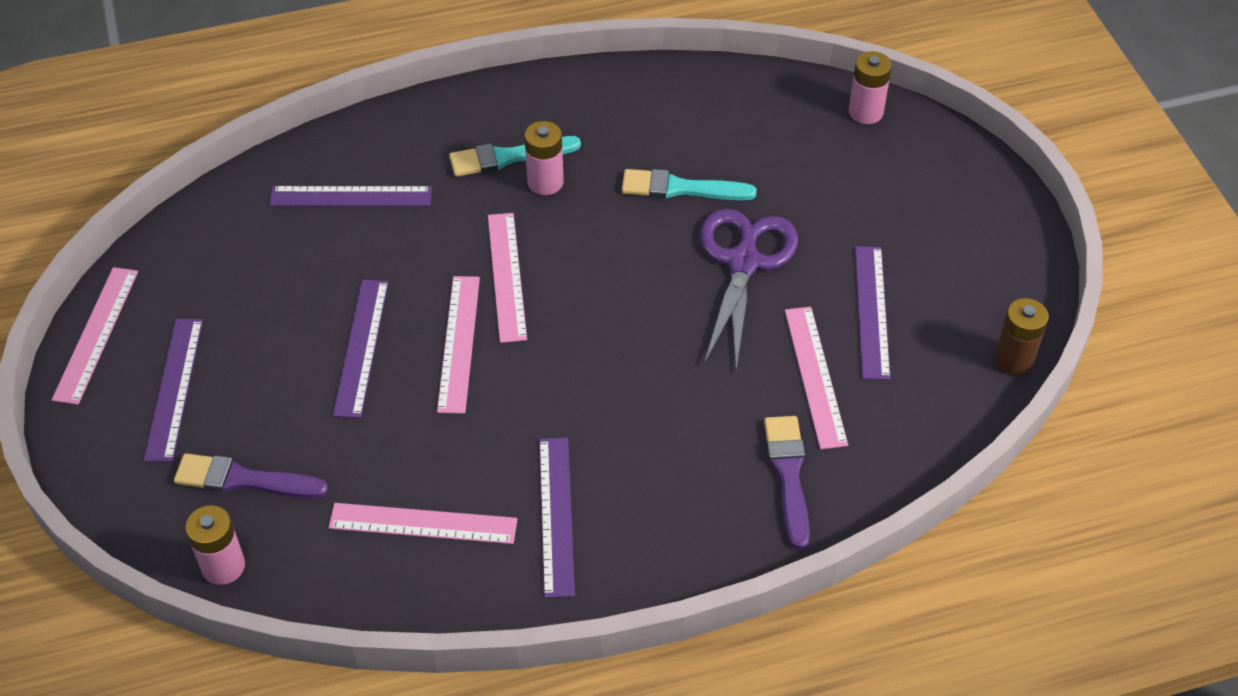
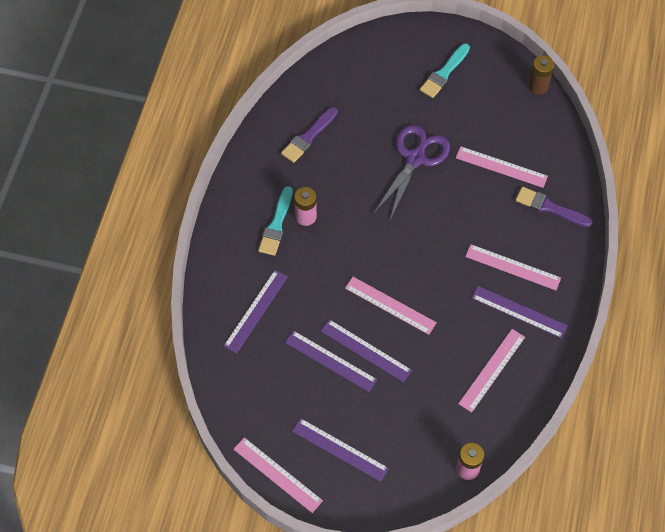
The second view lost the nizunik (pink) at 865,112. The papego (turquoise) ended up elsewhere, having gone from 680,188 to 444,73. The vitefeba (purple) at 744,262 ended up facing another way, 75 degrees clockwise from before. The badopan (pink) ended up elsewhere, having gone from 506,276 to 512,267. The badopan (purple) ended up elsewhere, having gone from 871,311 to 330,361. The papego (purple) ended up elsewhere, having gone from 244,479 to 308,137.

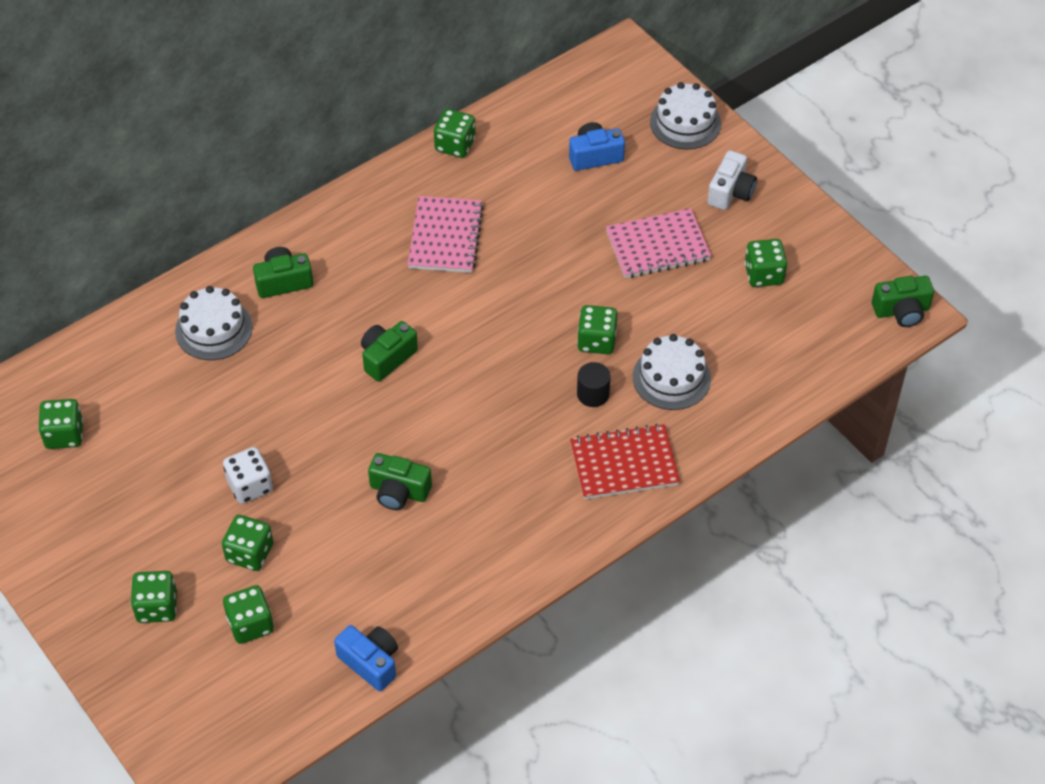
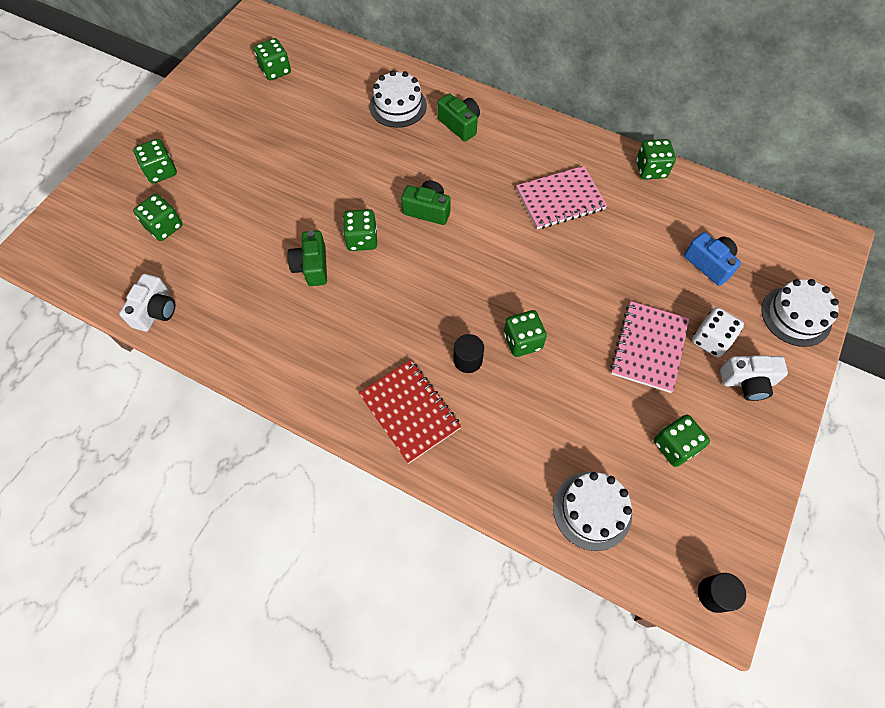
The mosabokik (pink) at 657,246 ended up facing another way, 60 degrees clockwise from before. Where the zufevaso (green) stood at 901,311, the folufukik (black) came to stand at 714,594. The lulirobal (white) ended up elsewhere, having gone from 671,378 to 592,510. The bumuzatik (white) ended up elsewhere, having gone from 250,486 to 710,340. The bumuzatik (green) ended up elsewhere, having gone from 250,553 to 362,239. What was the zufevaso (blue) at 370,662 turned into the zufevaso (white) at 155,311.

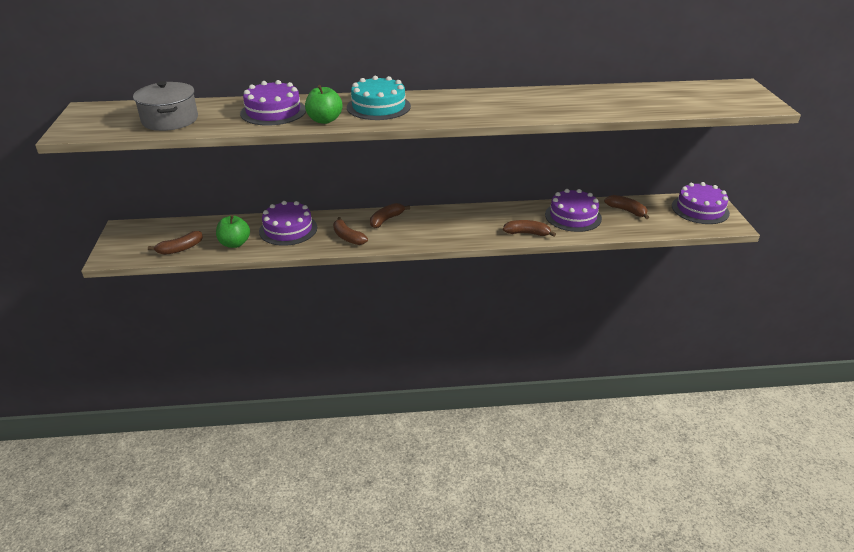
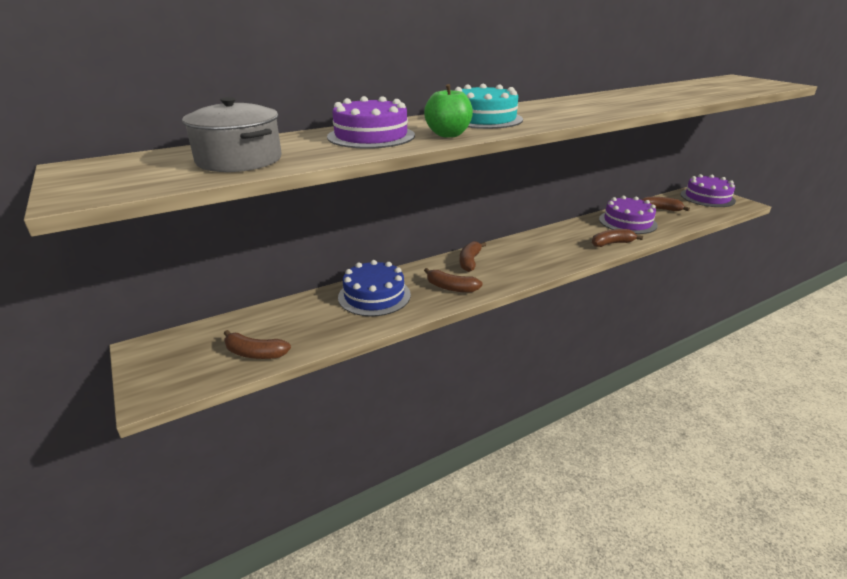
What was the lulirobal (purple) at 288,229 turned into the lulirobal (blue) at 374,296. The second view lost the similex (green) at 235,243. The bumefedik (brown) at 180,249 ended up facing another way, 75 degrees clockwise from before.

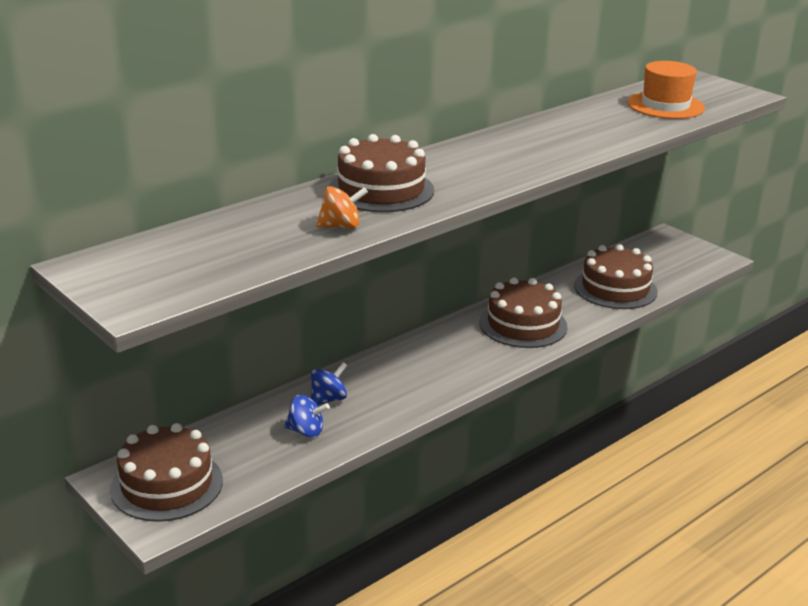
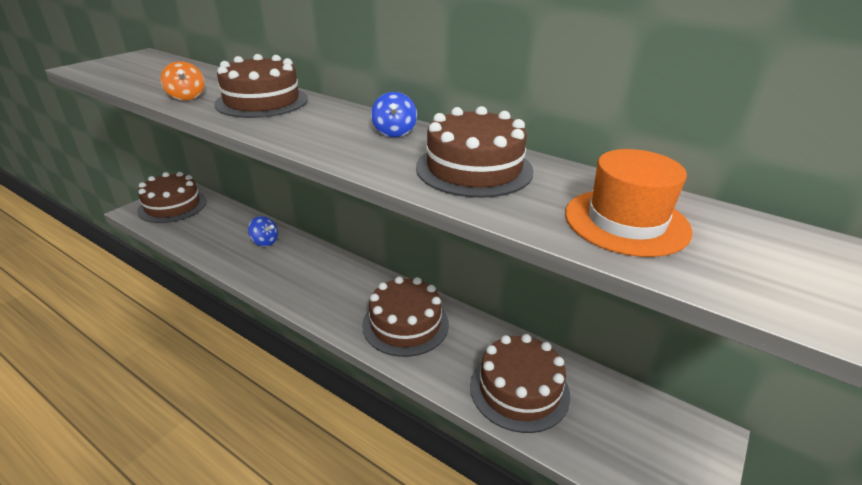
The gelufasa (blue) ended up elsewhere, having gone from 306,431 to 394,132. The second view gained the lulirobal (brown) at 474,168.

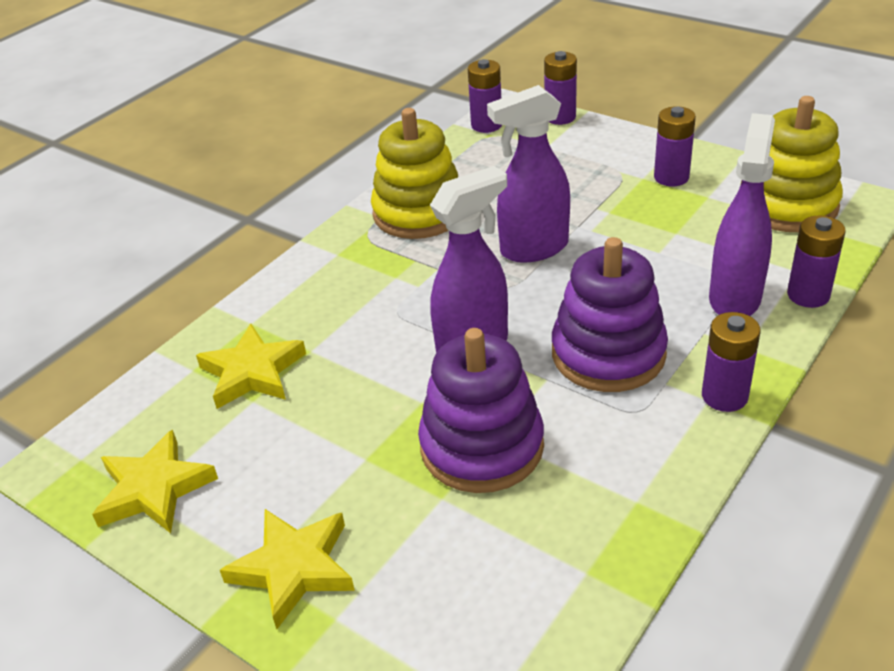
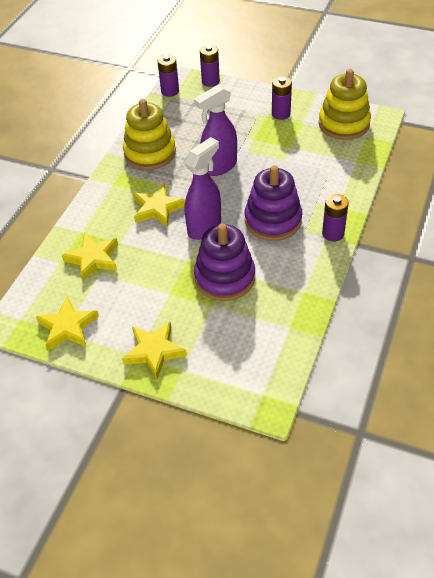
The second view lost the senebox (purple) at 734,298. The second view lost the nizunik (purple) at 808,295. The second view gained the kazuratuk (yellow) at 157,208.

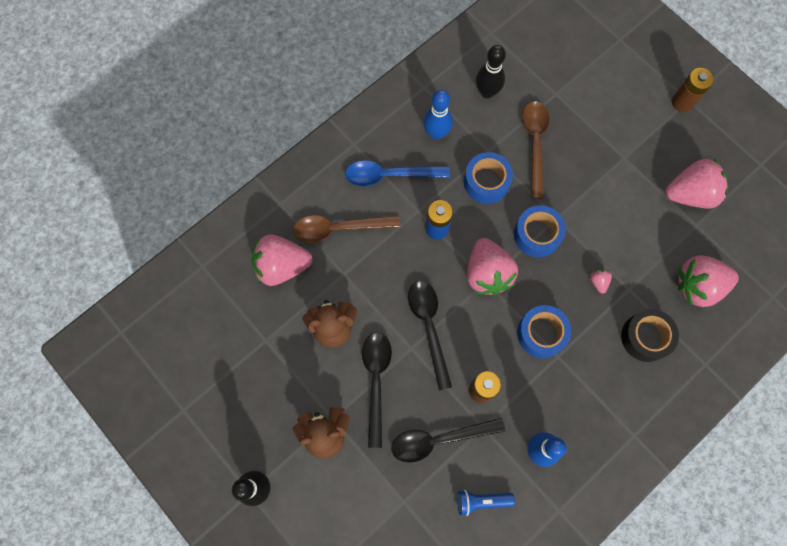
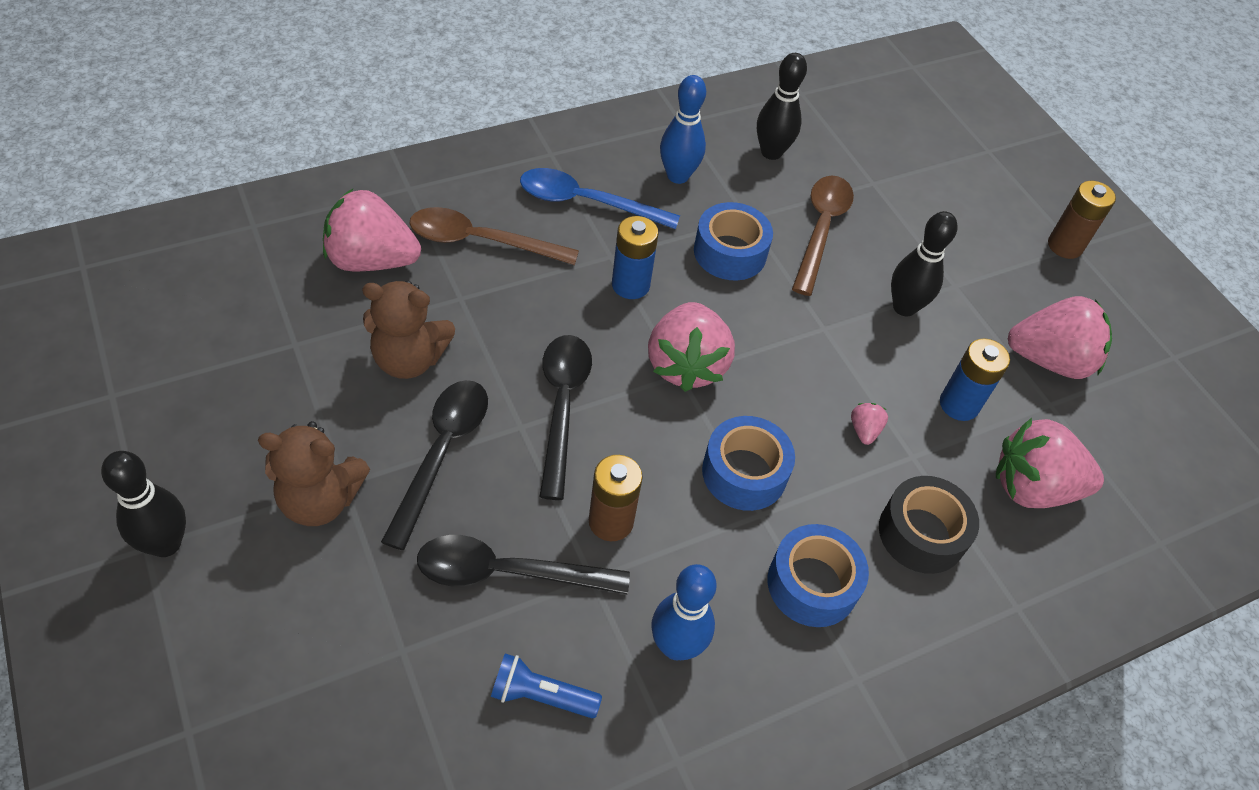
The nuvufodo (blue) ended up elsewhere, having gone from 537,235 to 812,584. The second view gained the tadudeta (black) at 904,307. The second view gained the nizunik (blue) at 959,404.

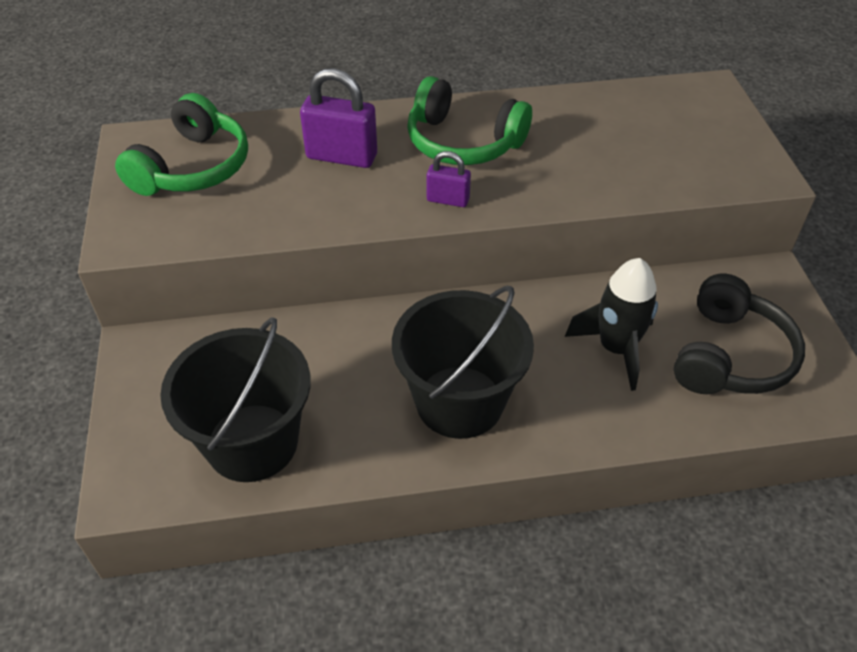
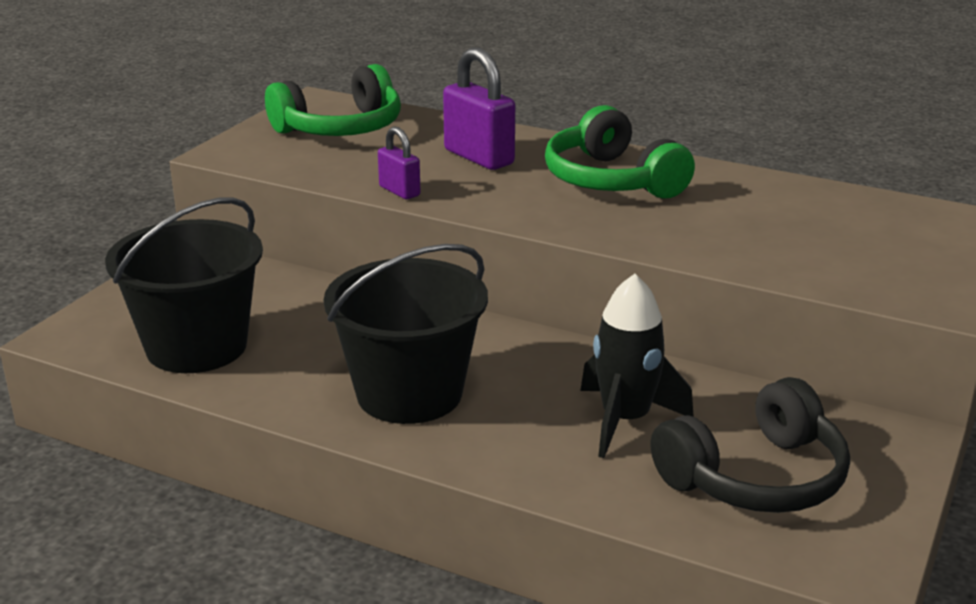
The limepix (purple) ended up elsewhere, having gone from 448,200 to 399,191.

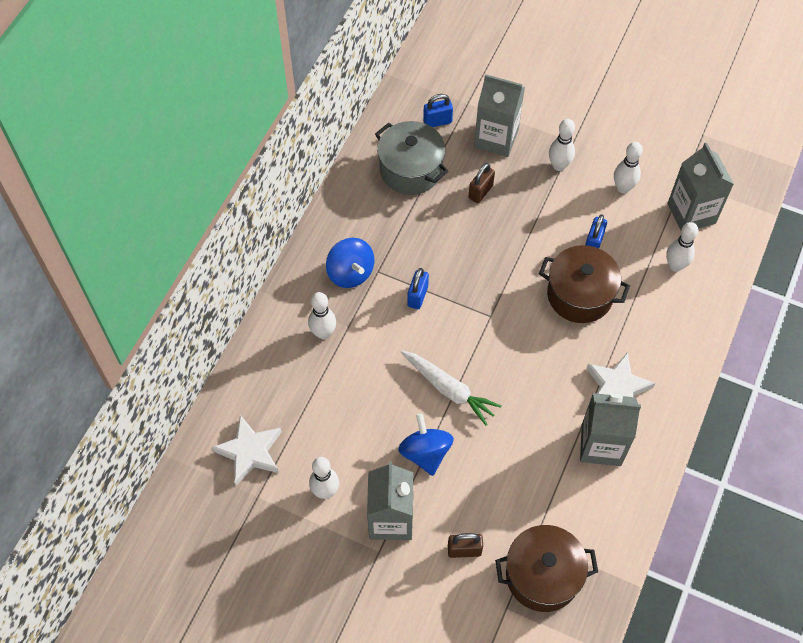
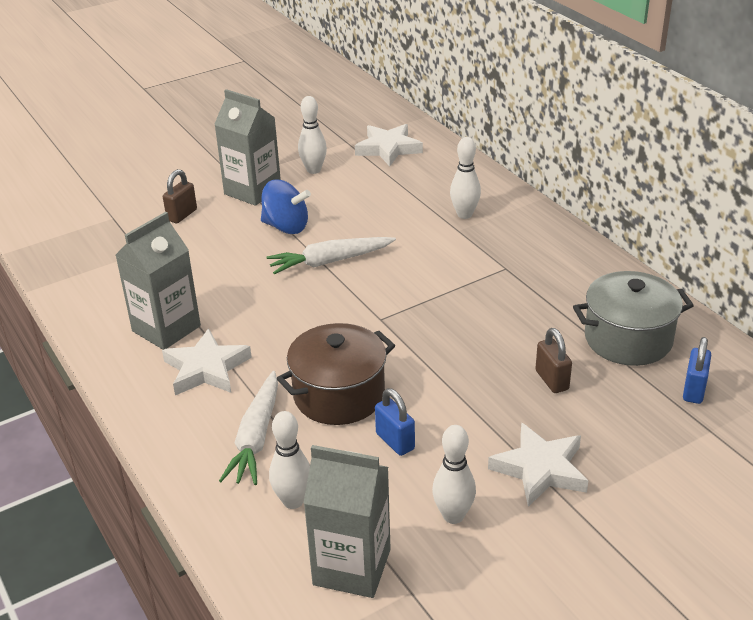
The second view lost the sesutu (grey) at 496,138. Where the tadudeta (white) stood at 559,165, the kazuratuk (white) came to stand at 540,469. The second view lost the gelufasa (blue) at 350,273. The second view lost the limepix (blue) at 417,296. The second view lost the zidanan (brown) at 542,575. The second view gained the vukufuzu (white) at 256,437.

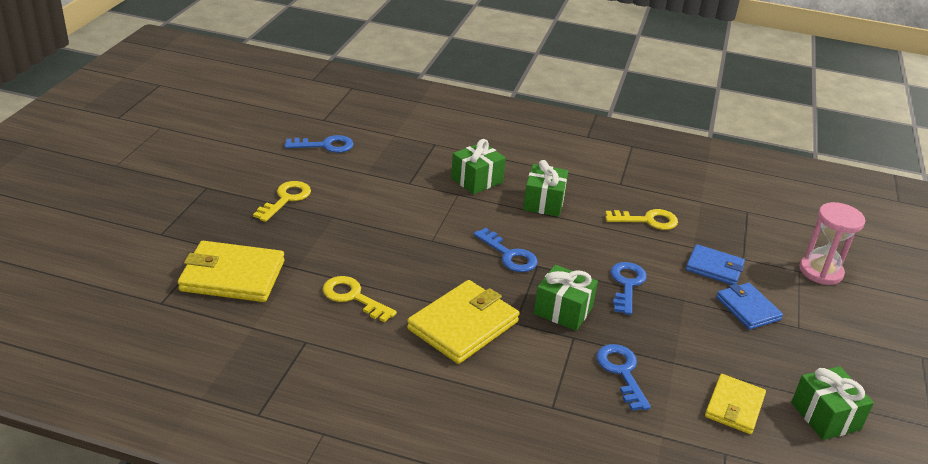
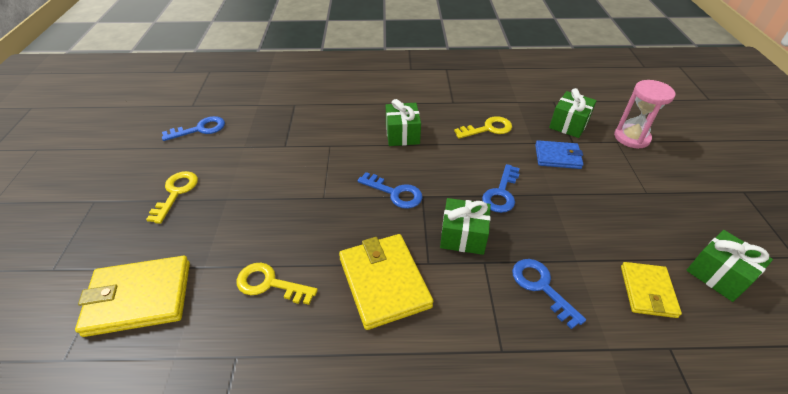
The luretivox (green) ended up elsewhere, having gone from 477,180 to 569,124. The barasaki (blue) at 626,284 ended up facing another way, 150 degrees counterclockwise from before. The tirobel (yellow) at 463,325 ended up facing another way, 45 degrees counterclockwise from before. The second view lost the tirobel (blue) at 747,308.

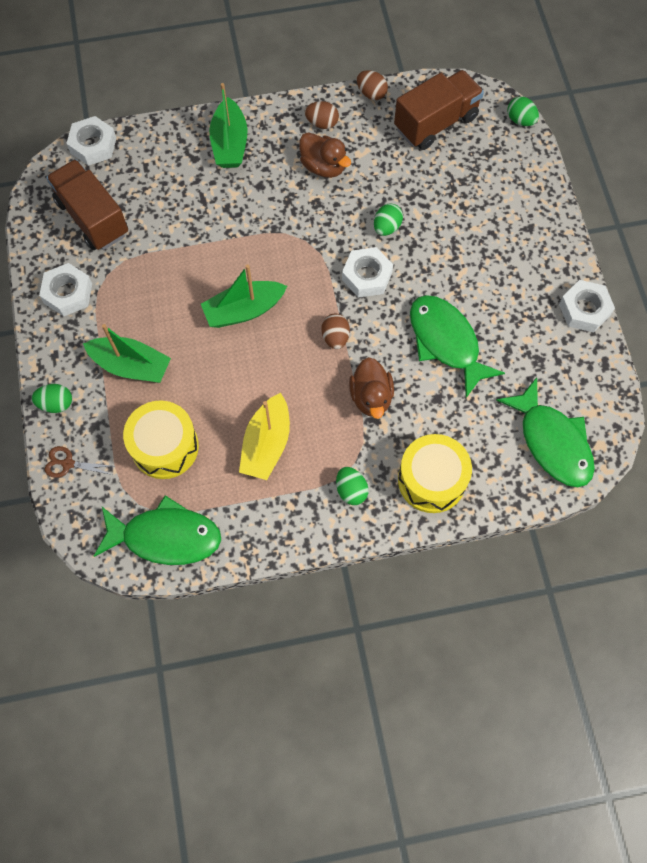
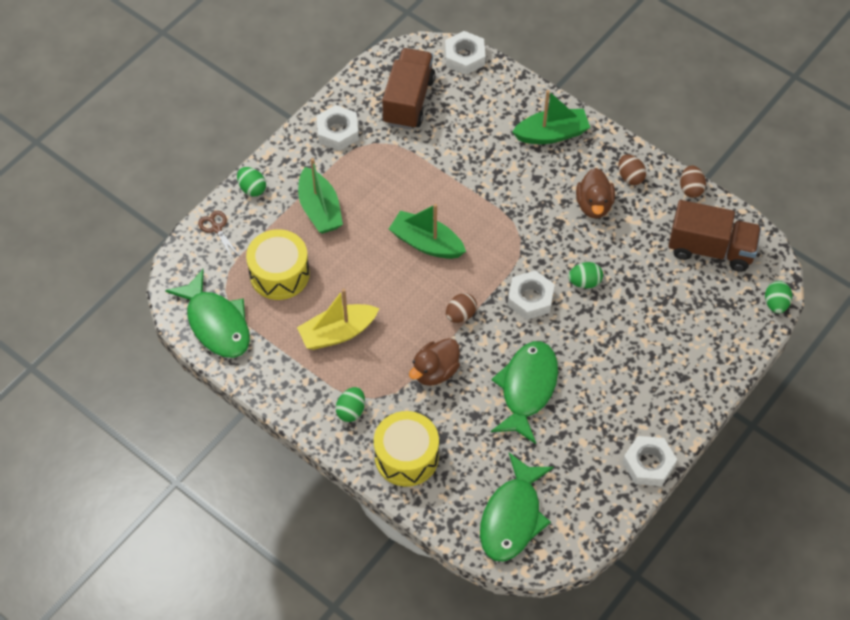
The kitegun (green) at 230,143 ended up facing another way, 150 degrees counterclockwise from before.

